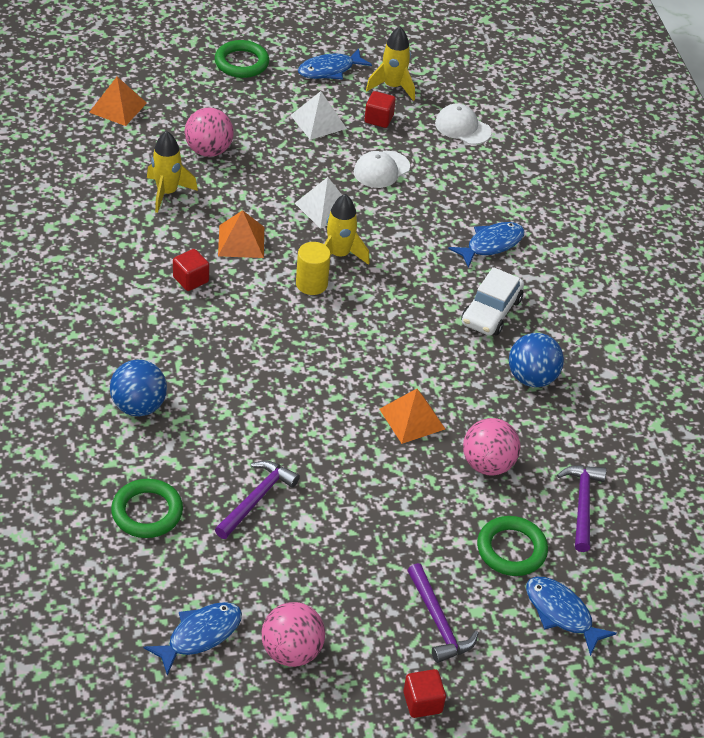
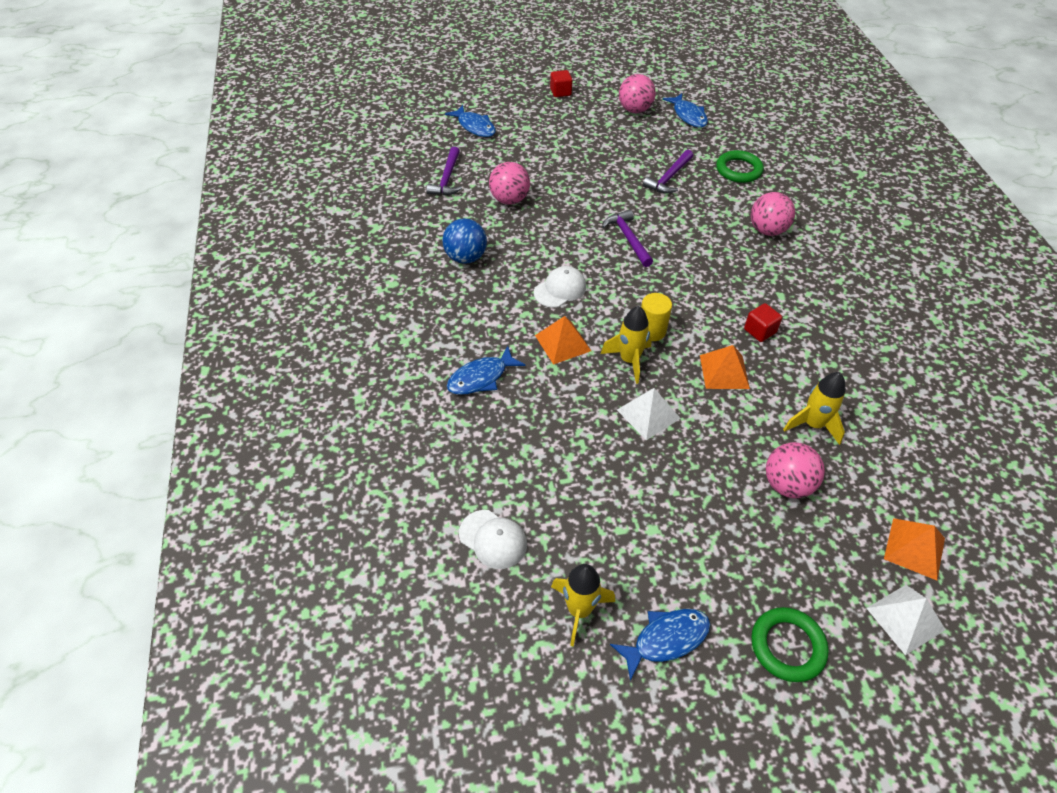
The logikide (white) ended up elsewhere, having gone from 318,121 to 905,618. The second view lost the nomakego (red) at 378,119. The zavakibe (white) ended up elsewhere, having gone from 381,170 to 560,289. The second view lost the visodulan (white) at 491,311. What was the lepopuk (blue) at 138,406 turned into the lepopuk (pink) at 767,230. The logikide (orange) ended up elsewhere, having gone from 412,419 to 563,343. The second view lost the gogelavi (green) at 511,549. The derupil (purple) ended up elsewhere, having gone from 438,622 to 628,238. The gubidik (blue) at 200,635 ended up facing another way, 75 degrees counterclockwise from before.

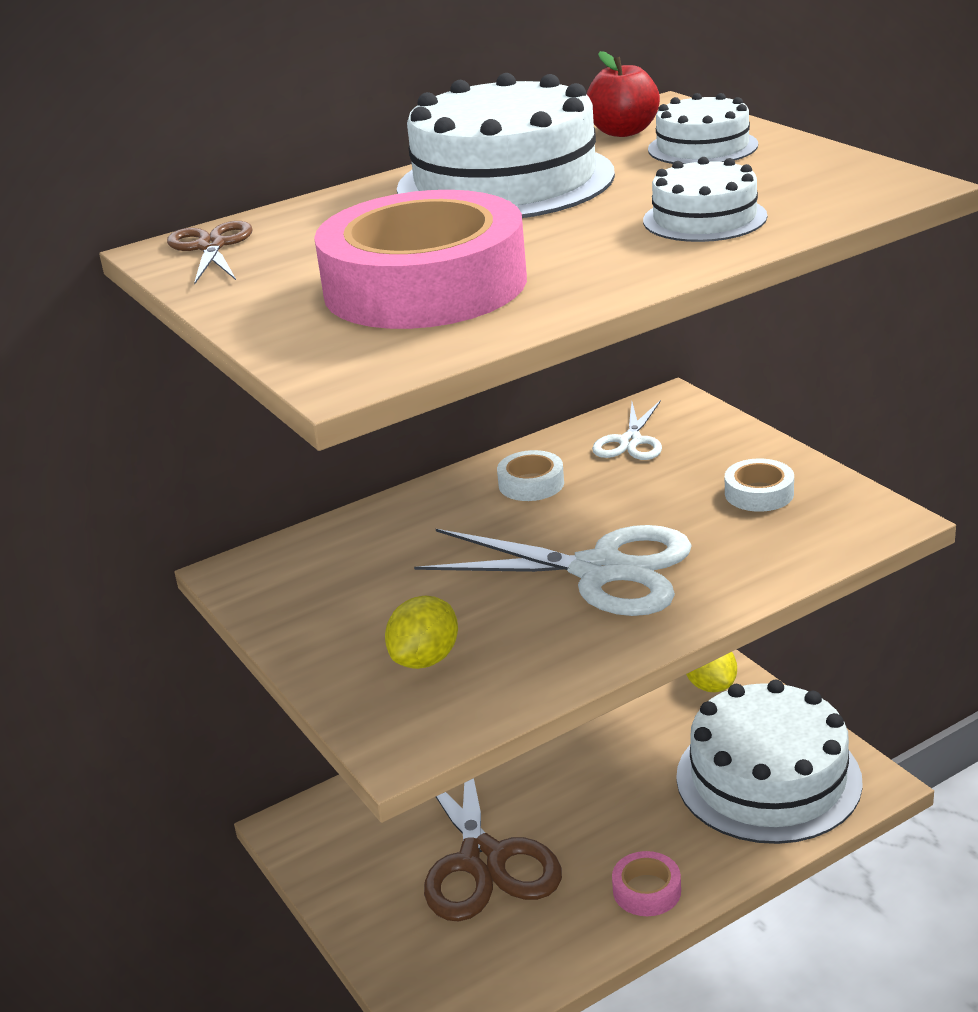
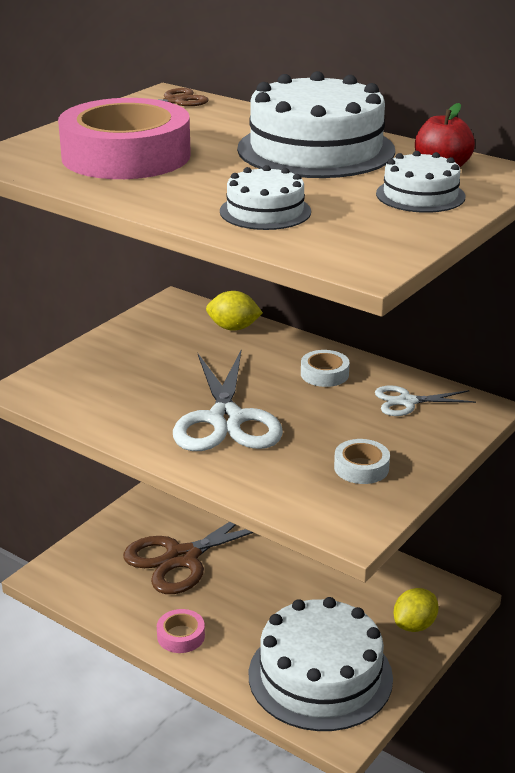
The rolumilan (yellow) ended up elsewhere, having gone from 425,659 to 233,328.

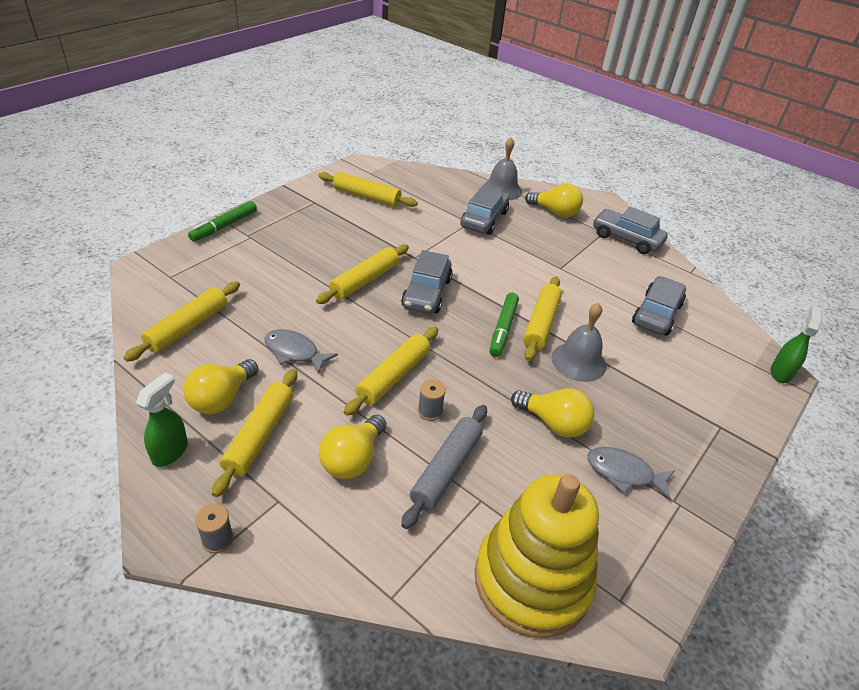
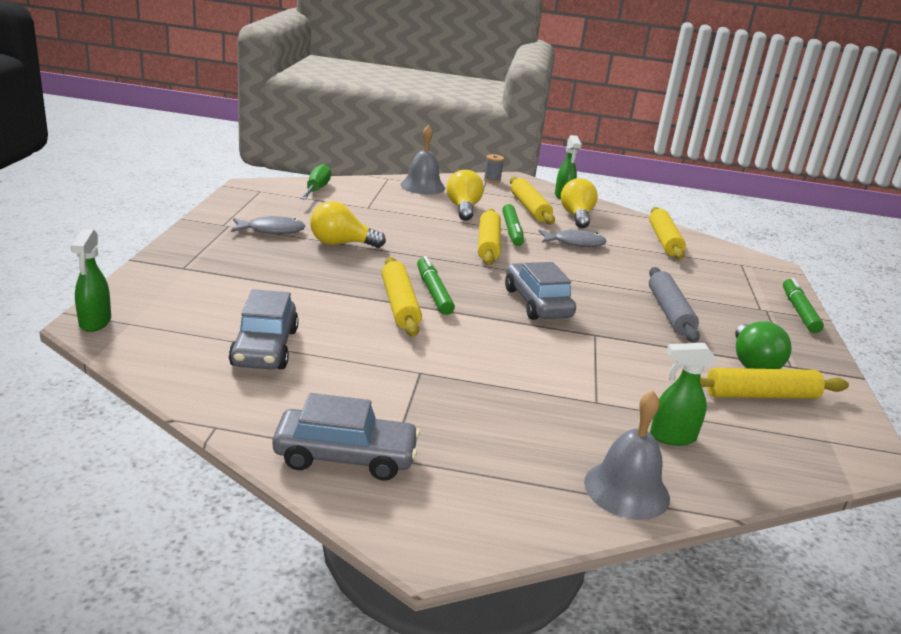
The second view lost the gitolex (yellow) at 555,212. The second view lost the visodulan (grey) at 484,219. The second view lost the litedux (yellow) at 364,280. The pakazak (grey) ended up elsewhere, having gone from 578,361 to 422,186. The second view lost the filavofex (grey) at 430,411. The litedux (grey) ended up elsewhere, having gone from 446,470 to 669,312. Where the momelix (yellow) stood at 532,580, the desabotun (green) came to stand at 316,189. The second view gained the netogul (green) at 512,231. The second view gained the gitolex (green) at 752,363. The second view gained the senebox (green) at 671,437.

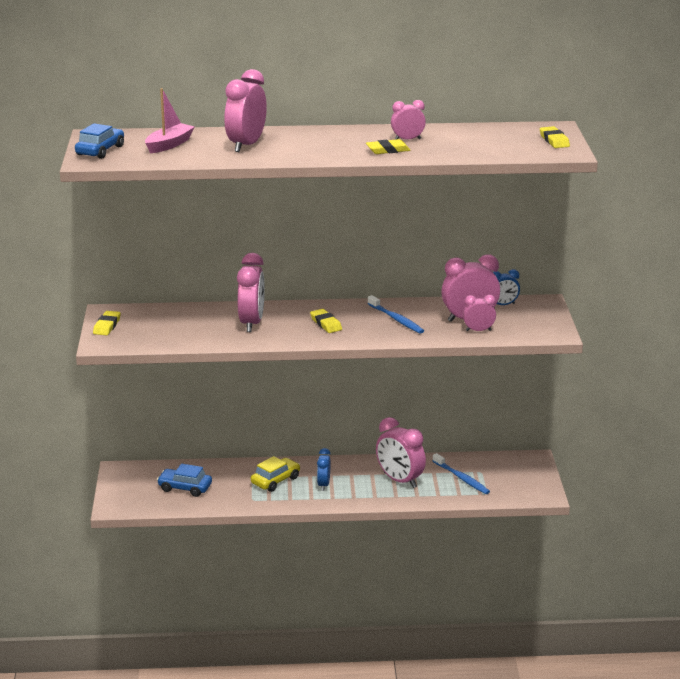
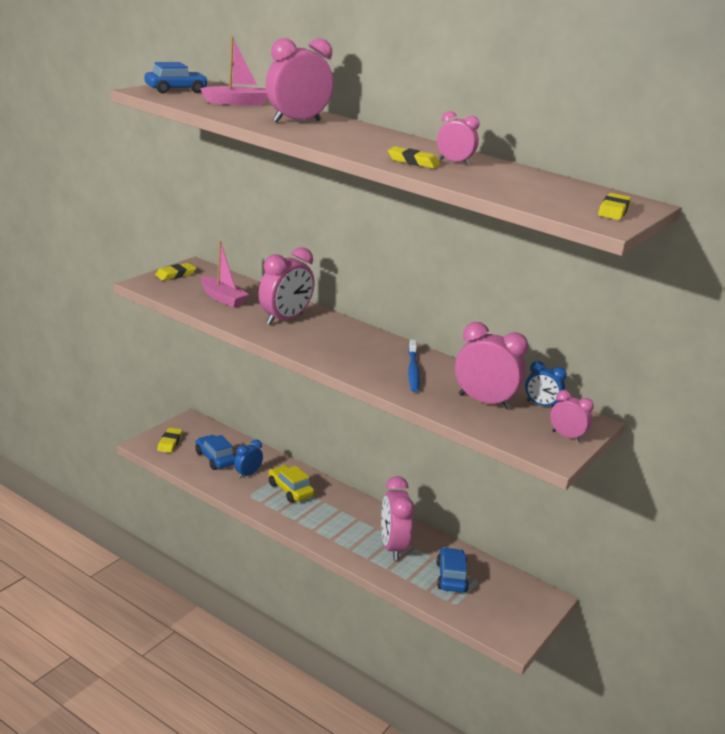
The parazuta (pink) ended up elsewhere, having gone from 478,330 to 566,436. The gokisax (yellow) ended up elsewhere, having gone from 326,324 to 170,442. The parazuta (blue) ended up elsewhere, having gone from 323,485 to 247,474. Where the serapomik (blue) stood at 462,478, the visodulan (blue) came to stand at 451,577. The visodulan (yellow) at 275,480 ended up facing another way, 120 degrees counterclockwise from before. The second view gained the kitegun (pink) at 222,298.

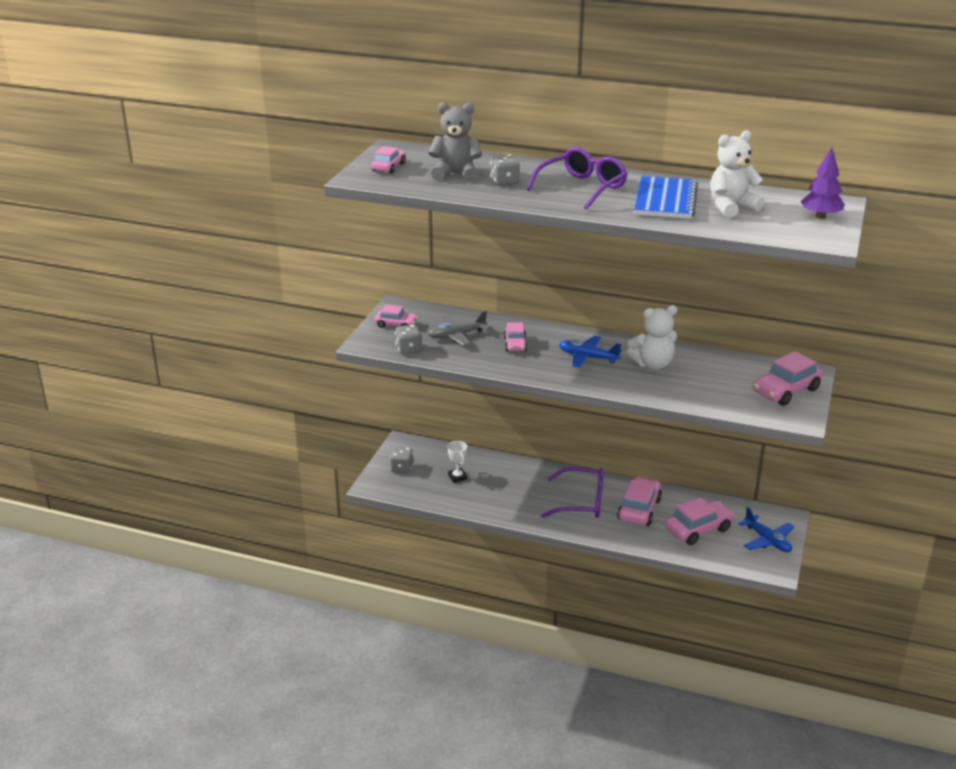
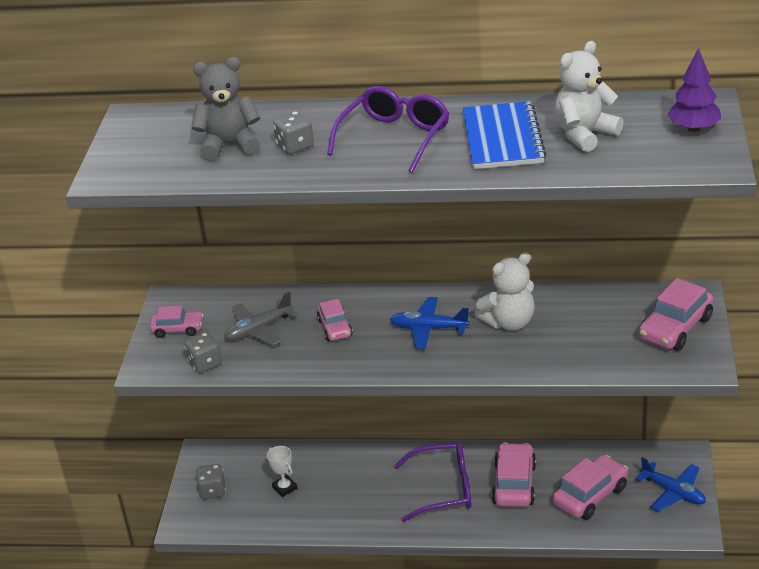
The second view lost the visodulan (pink) at 388,167.

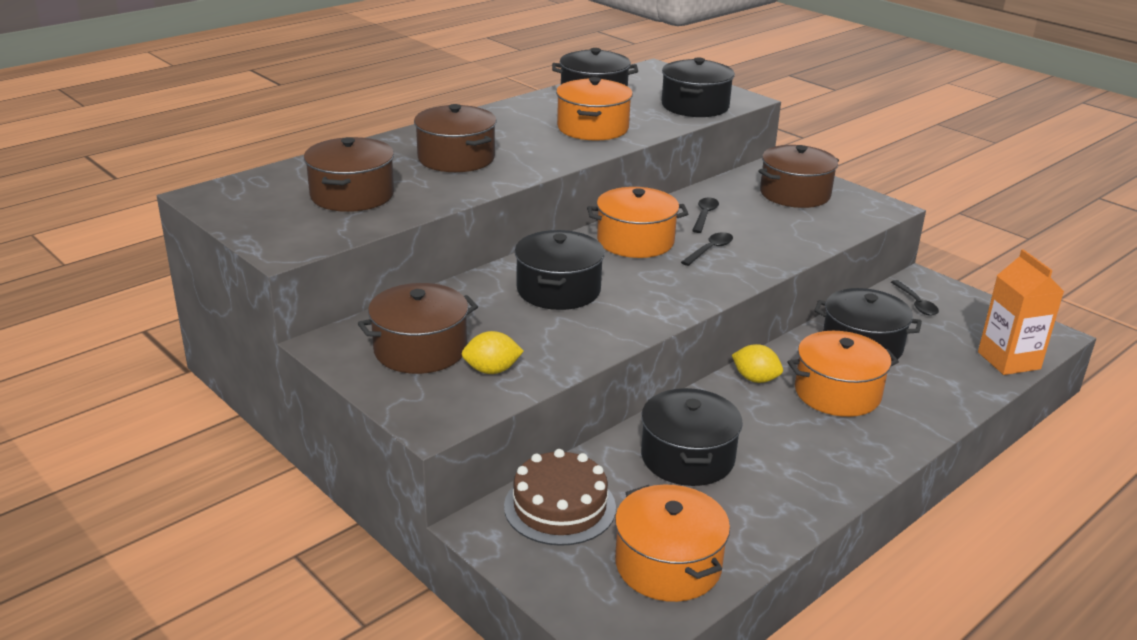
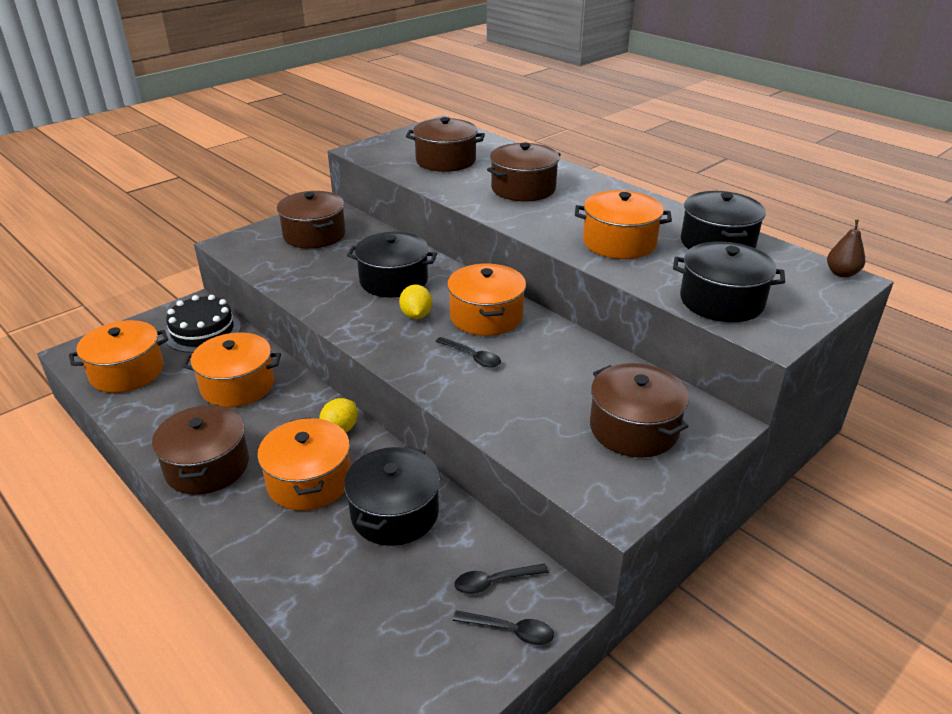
The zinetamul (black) ended up elsewhere, having gone from 704,215 to 510,630. The second view lost the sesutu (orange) at 1008,360. The rolumilan (yellow) ended up elsewhere, having gone from 492,370 to 416,315. What was the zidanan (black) at 687,457 turned into the zidanan (orange) at 238,385. What was the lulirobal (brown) at 560,507 turned into the lulirobal (black) at 203,331. The second view gained the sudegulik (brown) at 841,273. The second view gained the zidanan (brown) at 207,466.

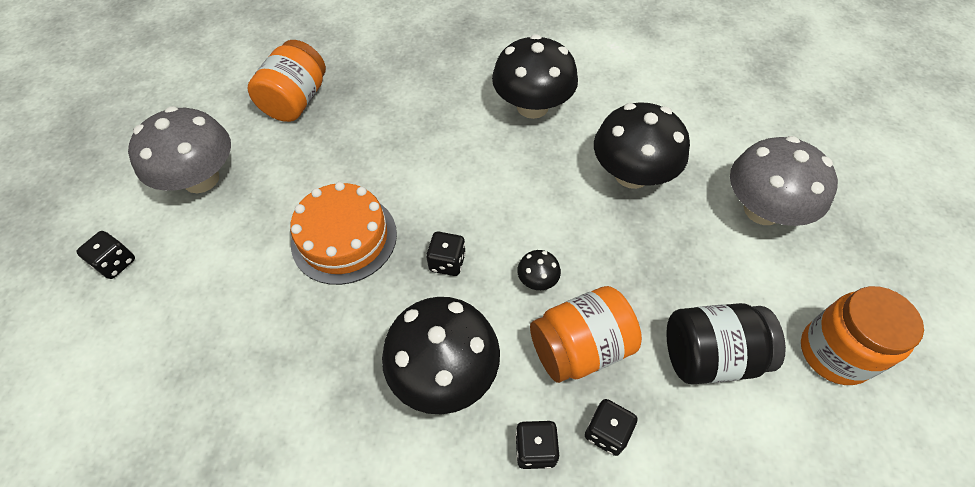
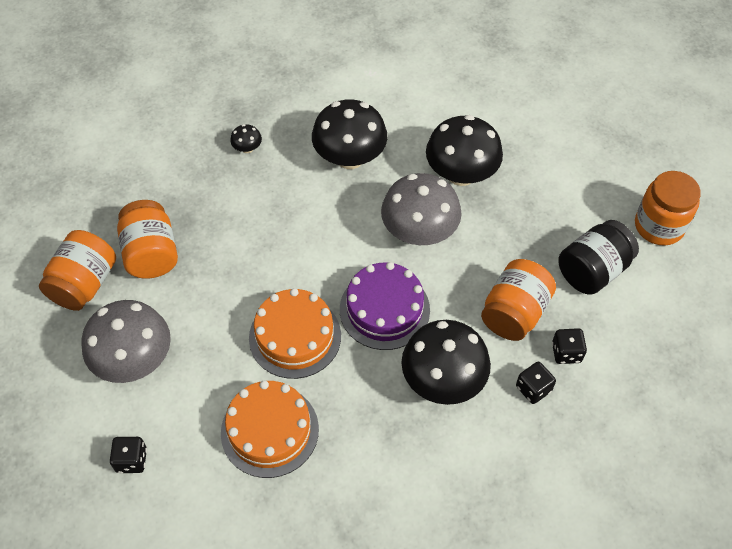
The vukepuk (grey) ended up elsewhere, having gone from 762,210 to 419,232. Where the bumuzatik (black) stood at 447,262, the lulirobal (purple) came to stand at 384,309. The vukepuk (black) ended up elsewhere, having gone from 537,280 to 247,148. The second view gained the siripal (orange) at 84,284. The second view gained the lulirobal (orange) at 269,430.

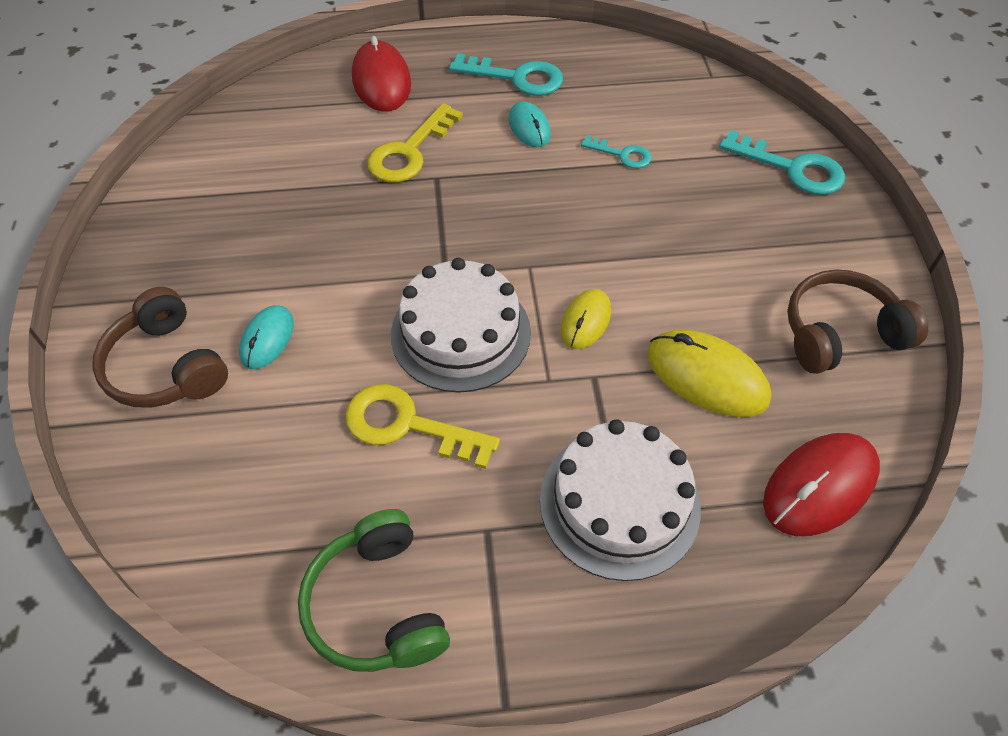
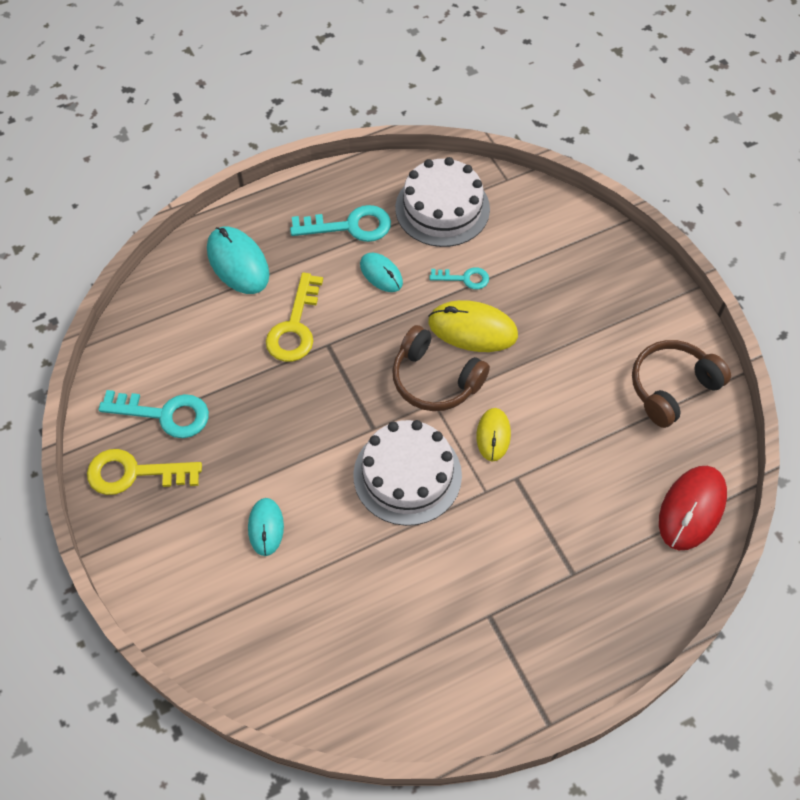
What was the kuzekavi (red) at 381,81 turned into the kuzekavi (turquoise) at 238,262. The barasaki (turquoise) ended up elsewhere, having gone from 792,168 to 165,414. The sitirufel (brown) ended up elsewhere, having gone from 166,366 to 435,380. The kuzekavi (yellow) ended up elsewhere, having gone from 707,376 to 472,329. The barasaki (yellow) ended up elsewhere, having gone from 407,425 to 134,473. The lulirobal (white) ended up elsewhere, having gone from 619,503 to 442,208. The second view lost the sitirufel (green) at 377,605.

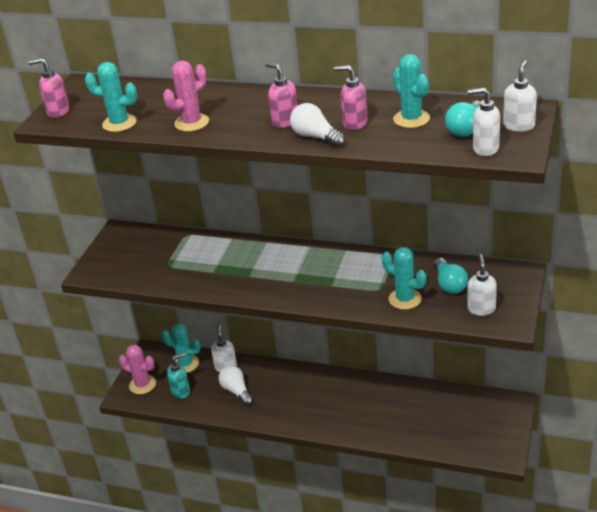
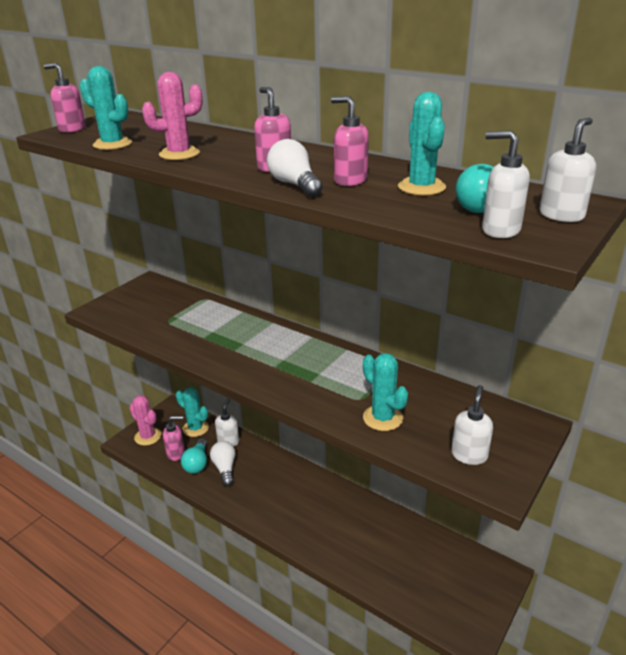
The gitolex (turquoise) ended up elsewhere, having gone from 449,284 to 197,463. What was the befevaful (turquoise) at 181,391 turned into the befevaful (pink) at 176,453.

